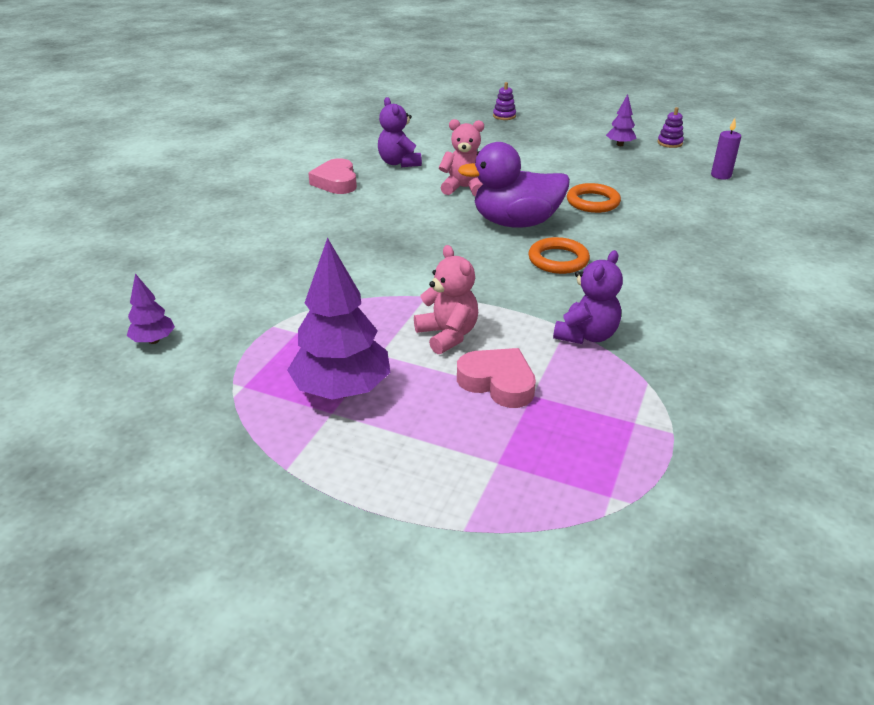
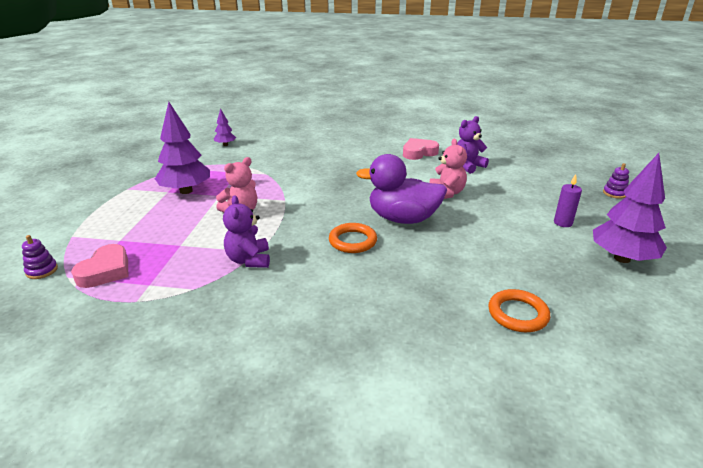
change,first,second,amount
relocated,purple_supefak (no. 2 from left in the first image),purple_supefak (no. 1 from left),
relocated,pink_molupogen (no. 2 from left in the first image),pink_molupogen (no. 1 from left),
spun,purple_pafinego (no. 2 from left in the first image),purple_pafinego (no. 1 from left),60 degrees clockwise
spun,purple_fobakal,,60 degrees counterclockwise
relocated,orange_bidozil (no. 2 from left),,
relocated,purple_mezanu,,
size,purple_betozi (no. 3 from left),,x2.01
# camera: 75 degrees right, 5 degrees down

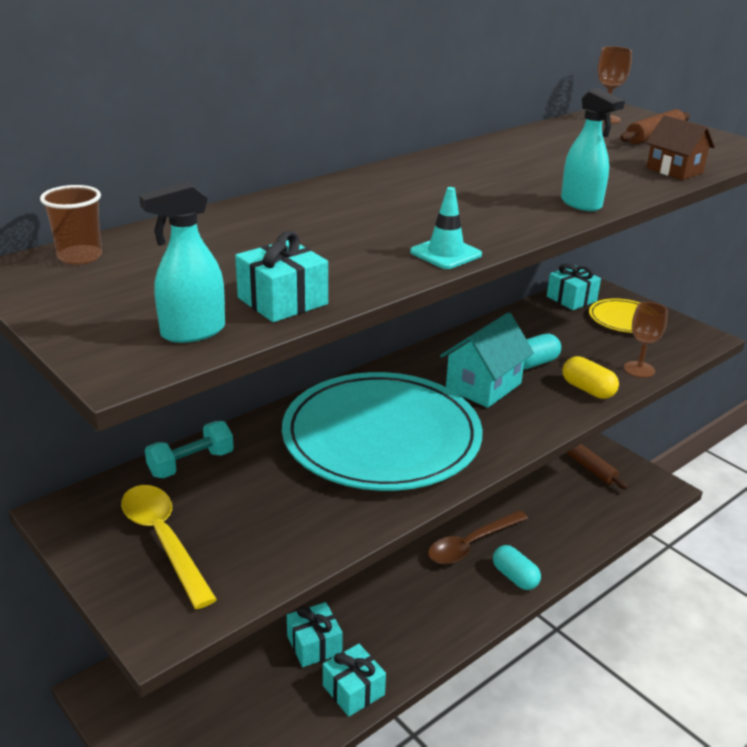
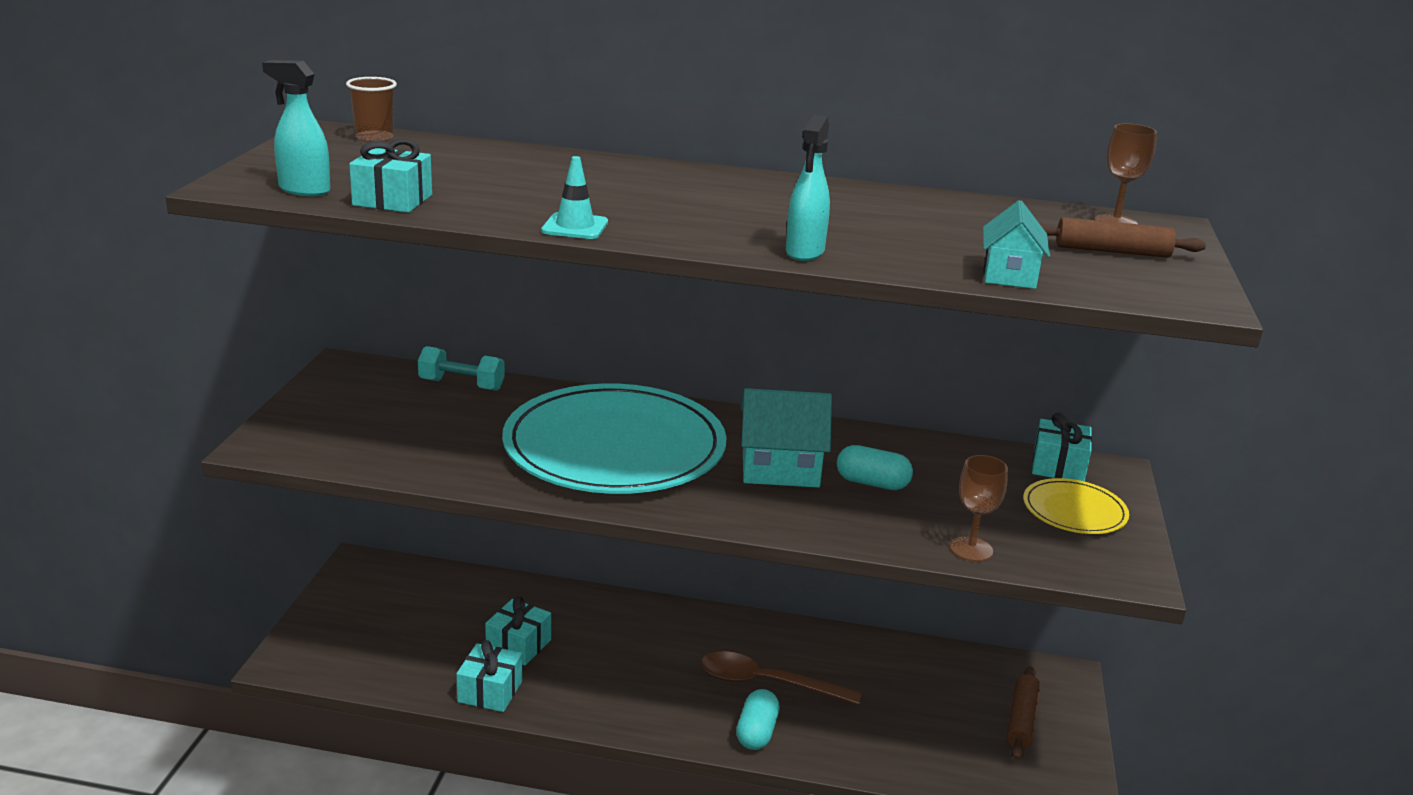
change,first,second,amount
colour,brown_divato,turquoise_divato (no. 2 from left),
missing,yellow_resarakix,,
missing,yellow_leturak,,
# camera: 50 degrees right, 5 degrees down

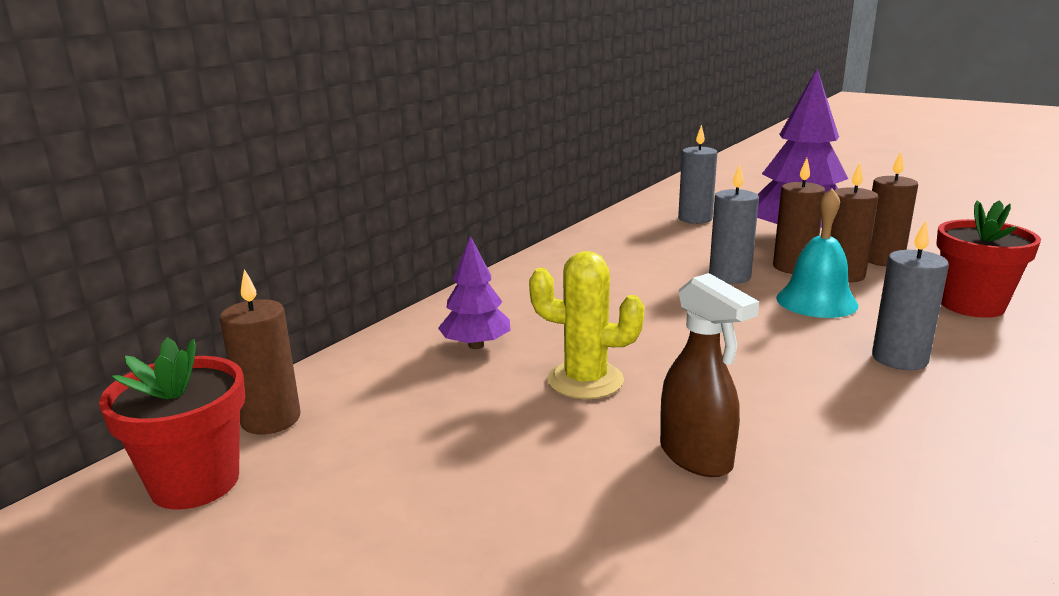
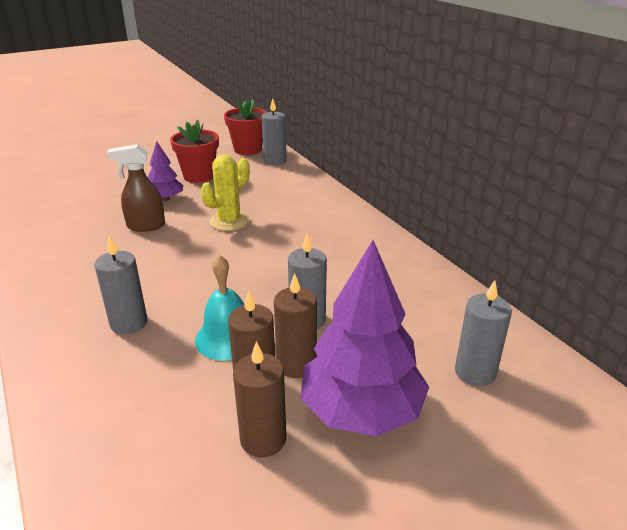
change,first,second,amount
relocated,purple_betozi (no. 1 from left),,
relocated,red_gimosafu (no. 2 from left in the first image),red_gimosafu (no. 1 from left),
colour,brown_mezanu (no. 1 from left),grey_mezanu (no. 2 from left),
# camera: 115 degrees right, 10 degrees up

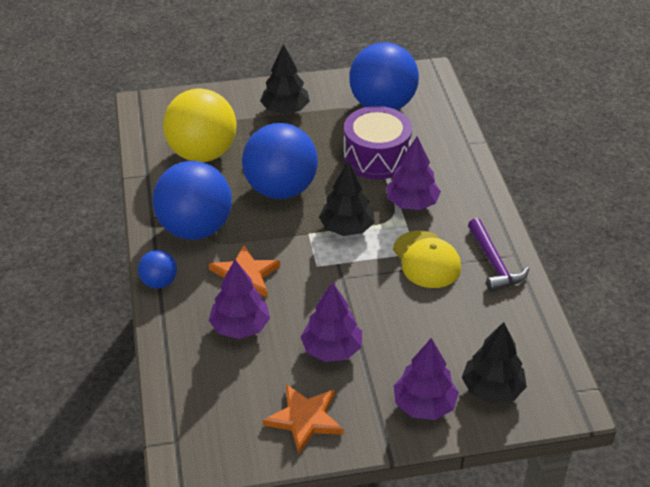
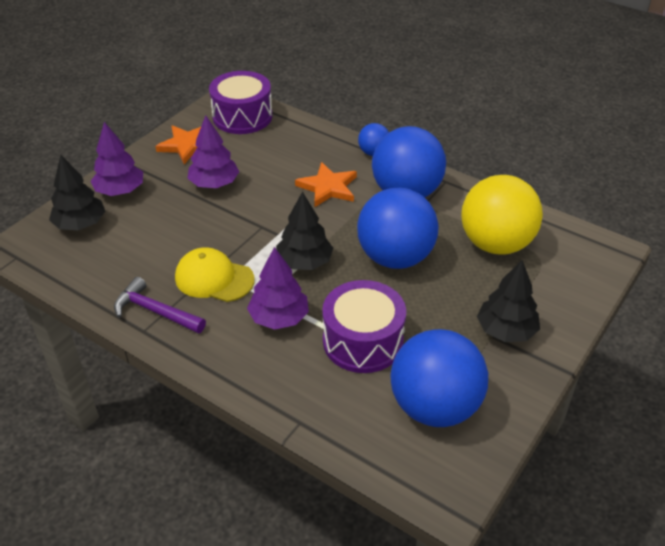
change,first,second,amount
appeared,,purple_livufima (no. 1 from left),
missing,purple_betozi (no. 1 from left),,
# camera: 135 degrees right, 0 degrees up

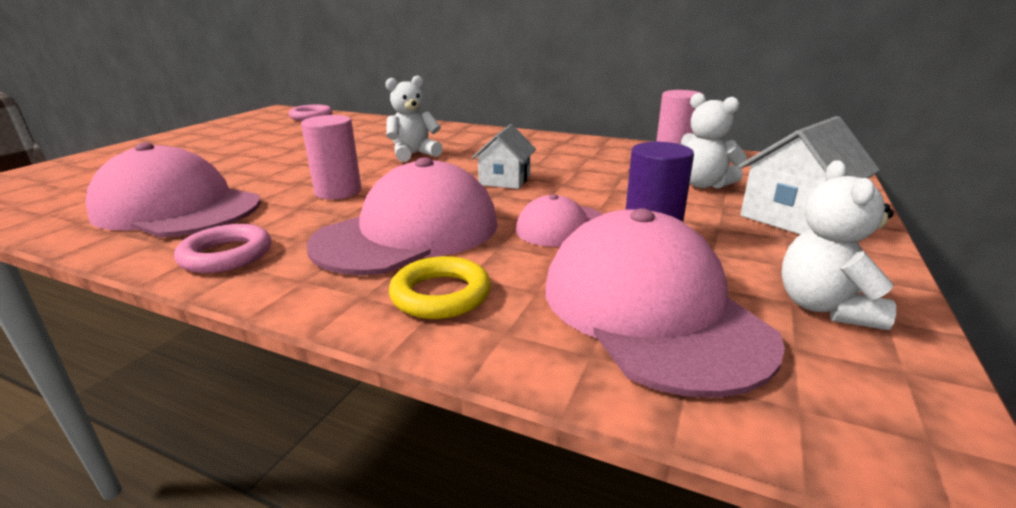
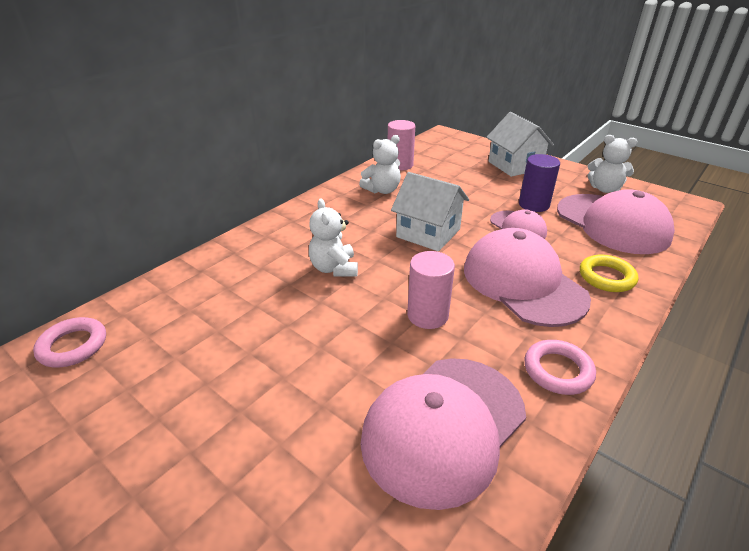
change,first,second,amount
relocated,white_pafinego (no. 2 from left),,
size,white_divato (no. 1 from left),,x1.52
spun,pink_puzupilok (no. 4 from left),,120 degrees counterclockwise
# camera: 75 degrees left, 10 degrees up

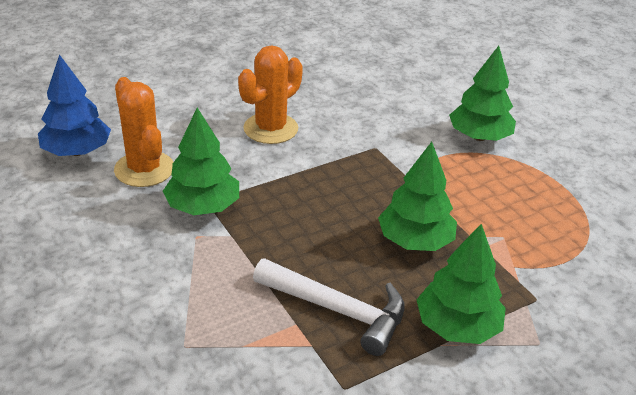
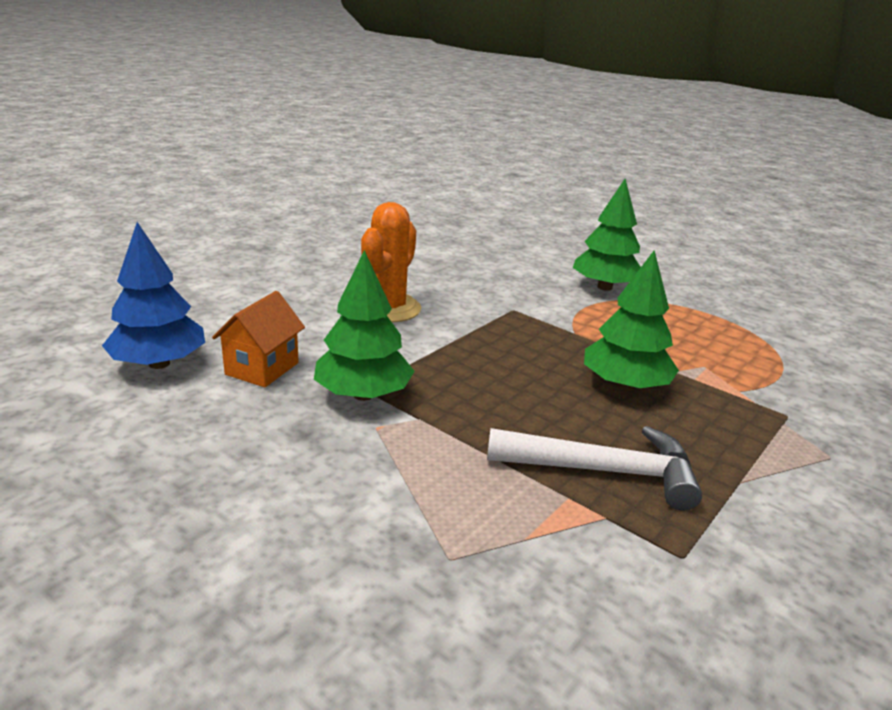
change,first,second,amount
exchanged,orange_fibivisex (no. 1 from left),orange_divato,
missing,green_betozi (no. 3 from left),,
# camera: 20 degrees left, 10 degrees down

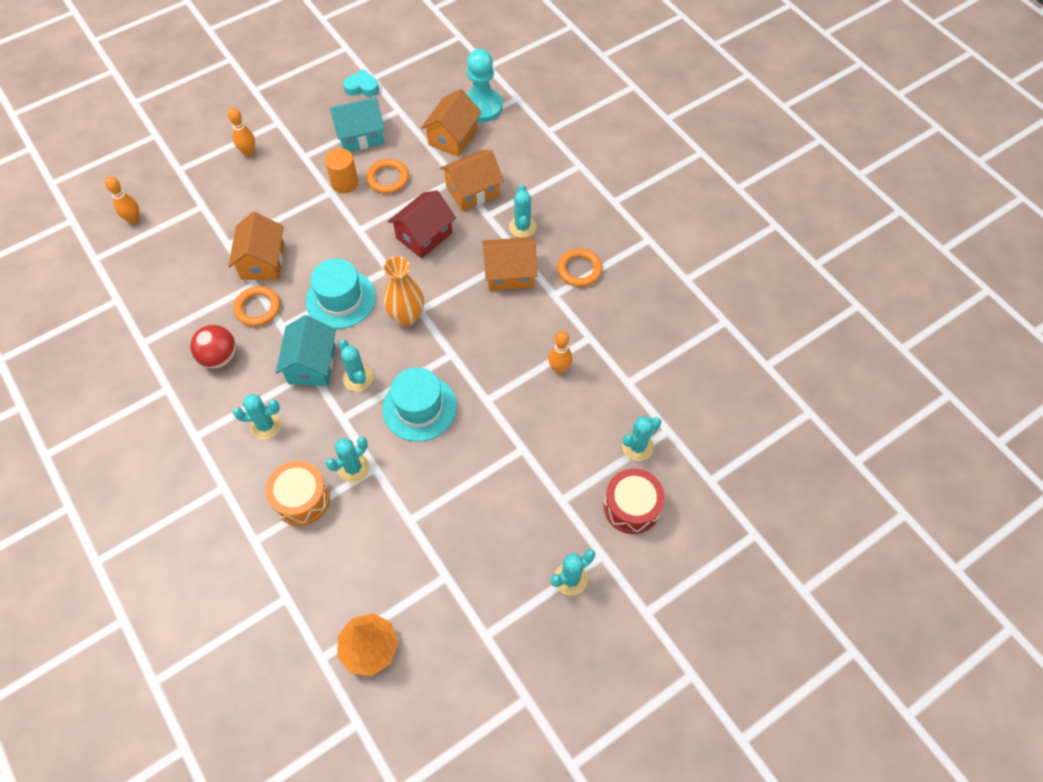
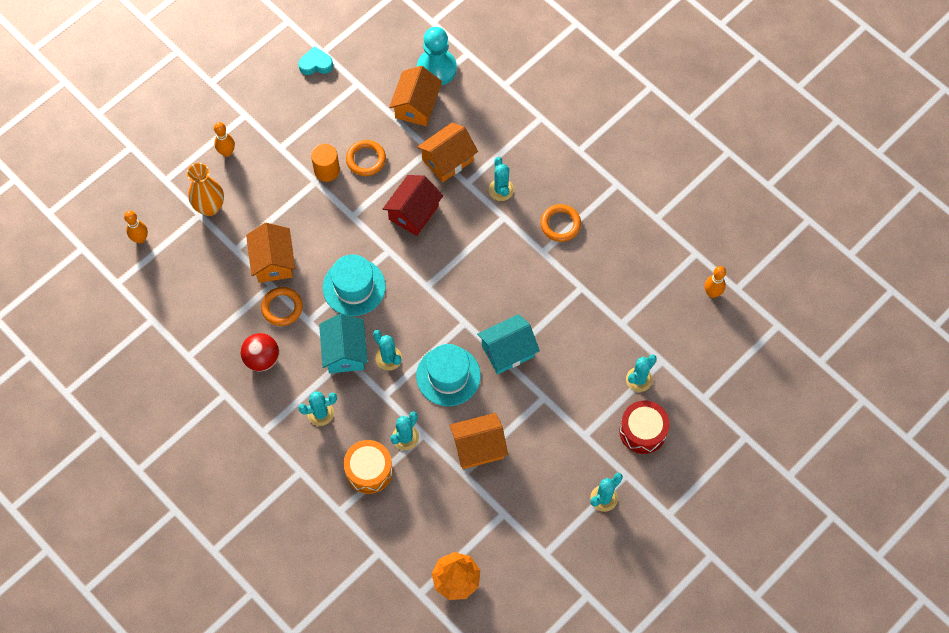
change,first,second,amount
relocated,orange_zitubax,,
relocated,orange_divato (no. 4 from left),,
relocated,turquoise_divato (no. 2 from left),,
relocated,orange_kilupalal (no. 3 from left),,
# camera: 10 degrees left, 5 degrees up

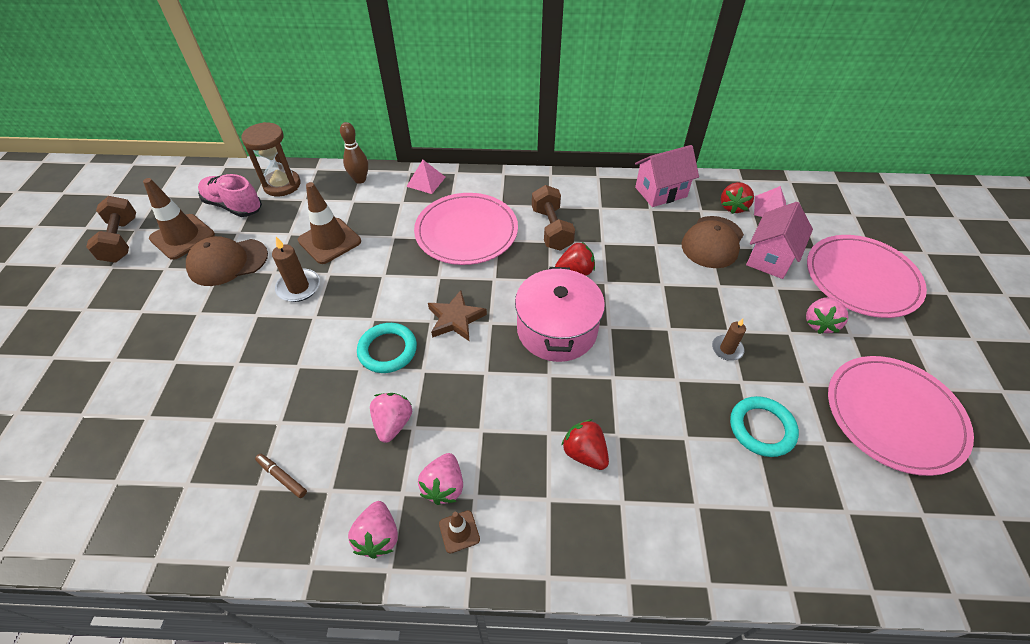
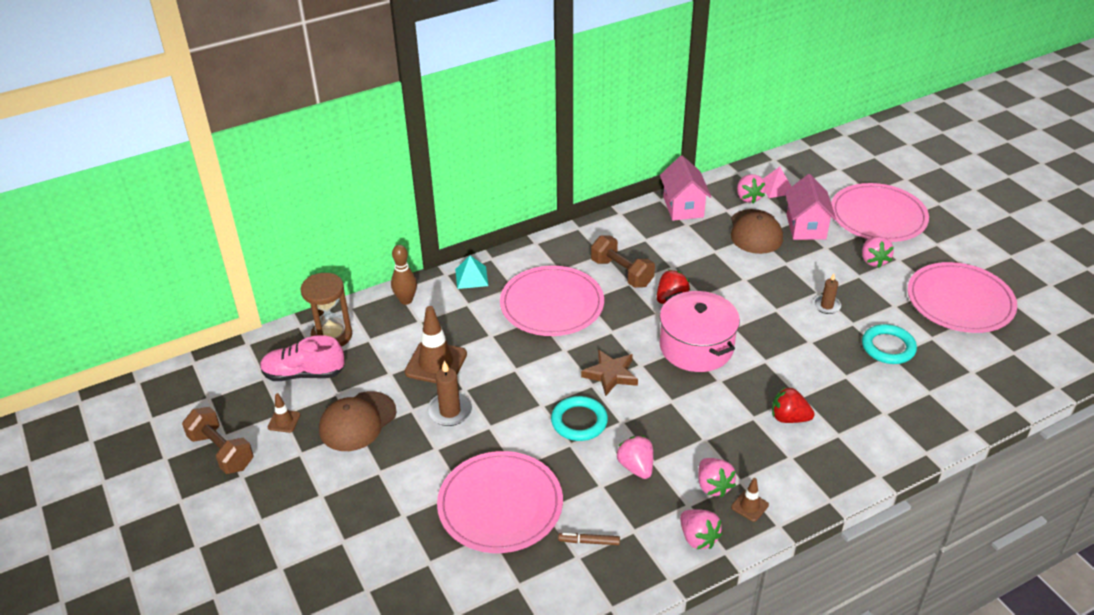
change,first,second,amount
size,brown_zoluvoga (no. 1 from left),,x0.50
appeared,,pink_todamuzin (no. 1 from left),
colour,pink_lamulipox (no. 1 from left),turquoise_lamulipox,
spun,pink_divato (no. 1 from left),,45 degrees counterclockwise
colour,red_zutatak (no. 3 from left),pink_zutatak (no. 4 from left),
# camera: 30 degrees left, 10 degrees down

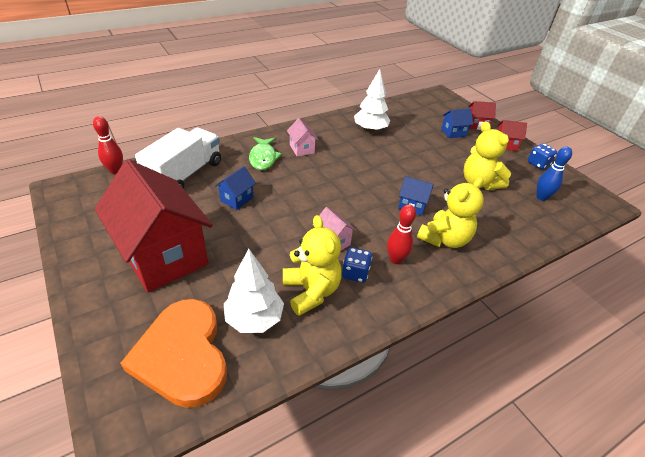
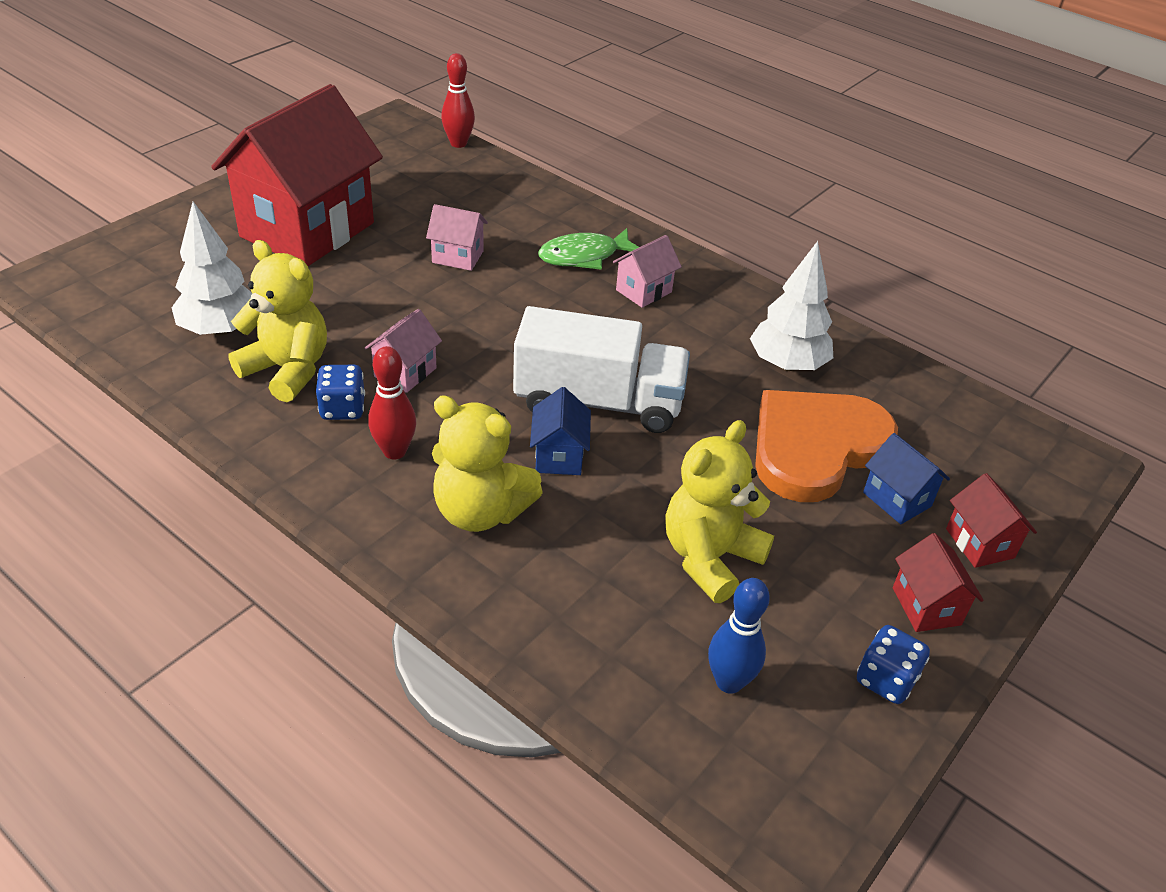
change,first,second,amount
spun,yellow_pafinego (no. 1 from left),,105 degrees counterclockwise
colour,blue_divato (no. 1 from left),pink_divato (no. 2 from left),
relocated,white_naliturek,,
relocated,orange_molupogen,,
# camera: 70 degrees right, 0 degrees up

